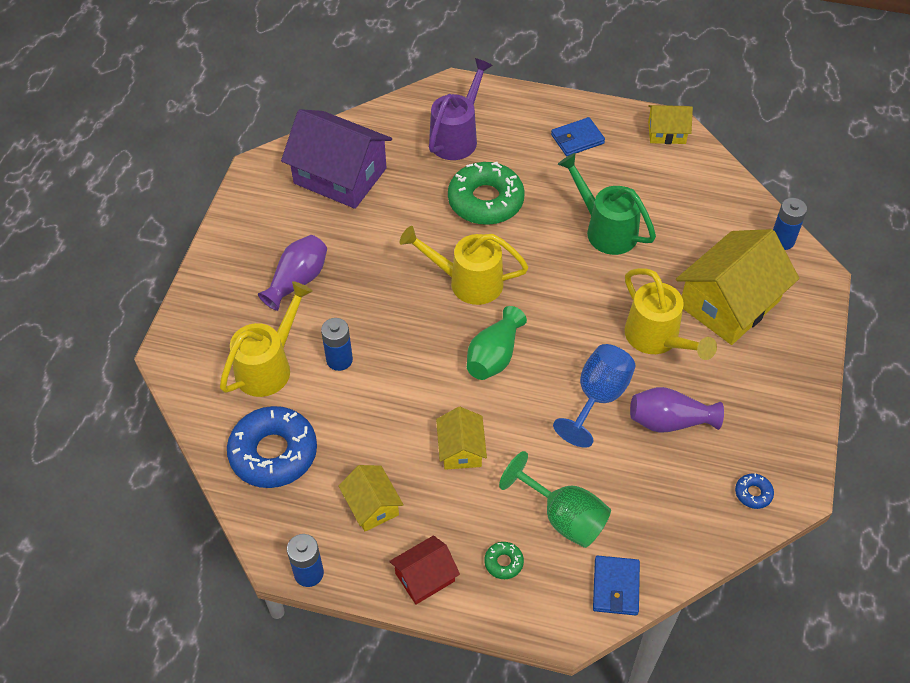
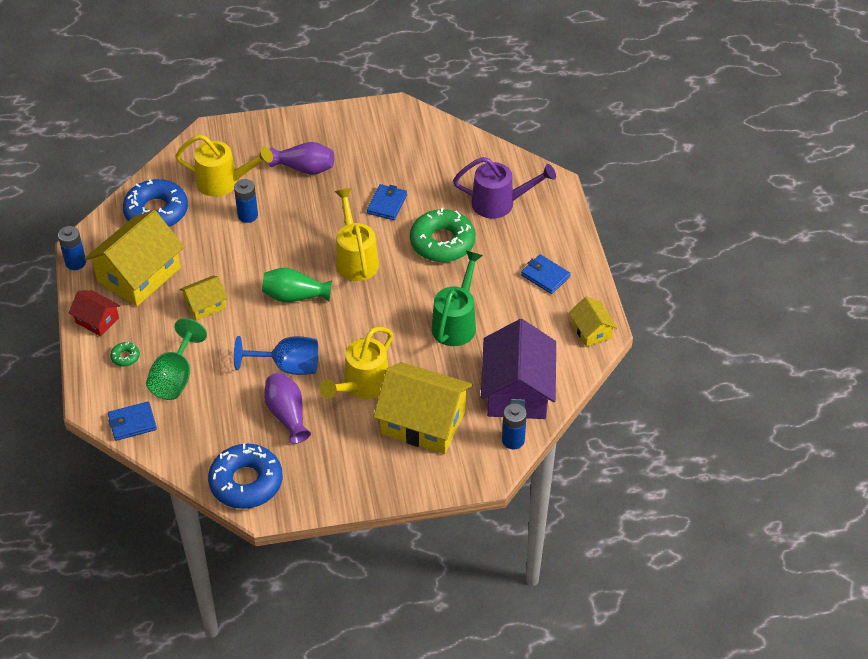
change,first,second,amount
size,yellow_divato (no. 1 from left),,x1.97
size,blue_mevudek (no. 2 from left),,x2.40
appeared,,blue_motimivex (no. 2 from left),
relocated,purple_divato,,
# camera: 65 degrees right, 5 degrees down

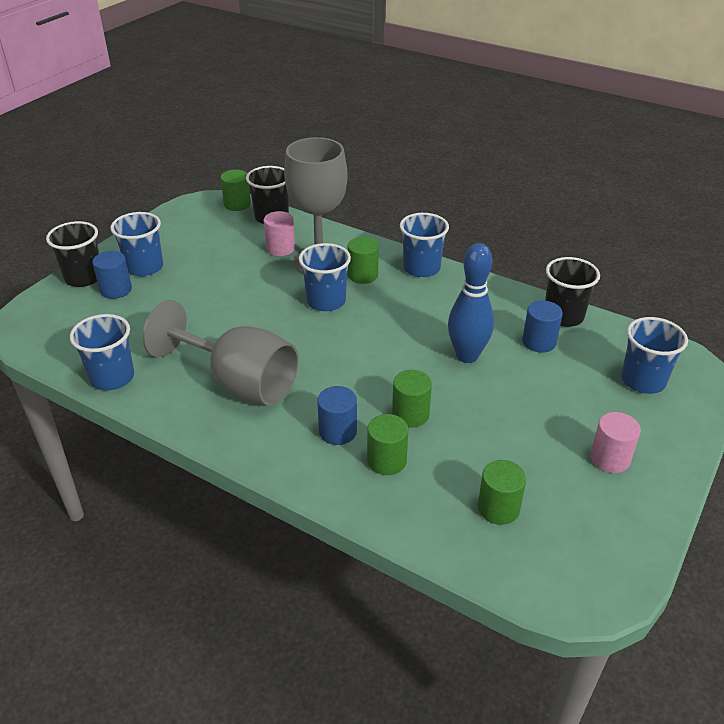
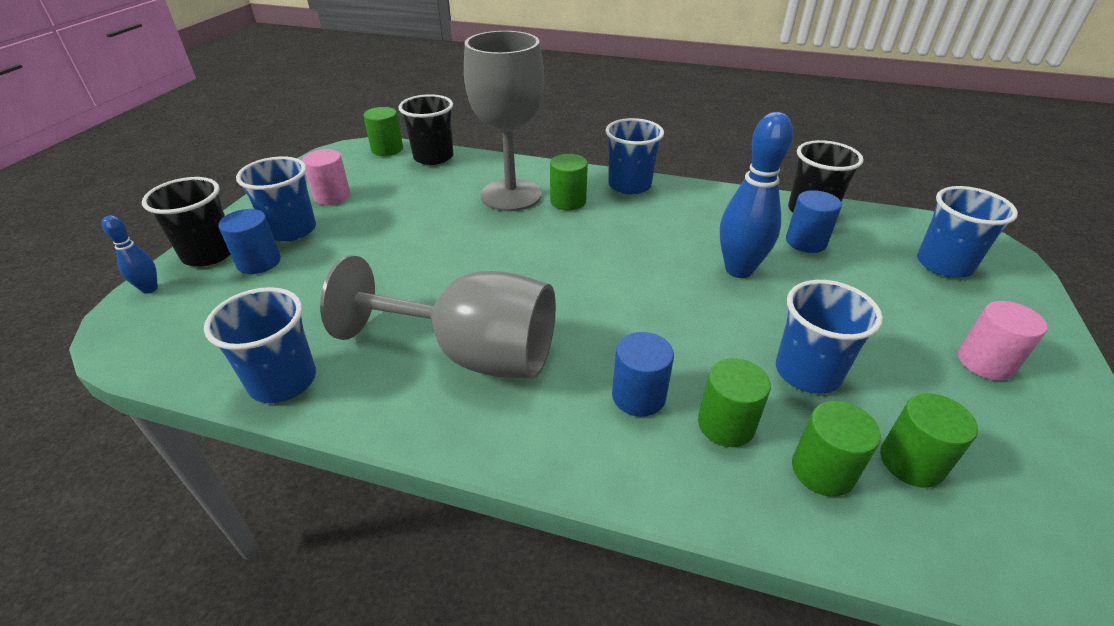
change,first,second,amount
appeared,,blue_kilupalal (no. 1 from left),
relocated,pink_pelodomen (no. 1 from left),,
relocated,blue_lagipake (no. 3 from left in the first image),blue_lagipake (no. 4 from left),
relocated,green_pelodomen (no. 4 from left),,
# camera: 15 degrees left, 0 degrees up

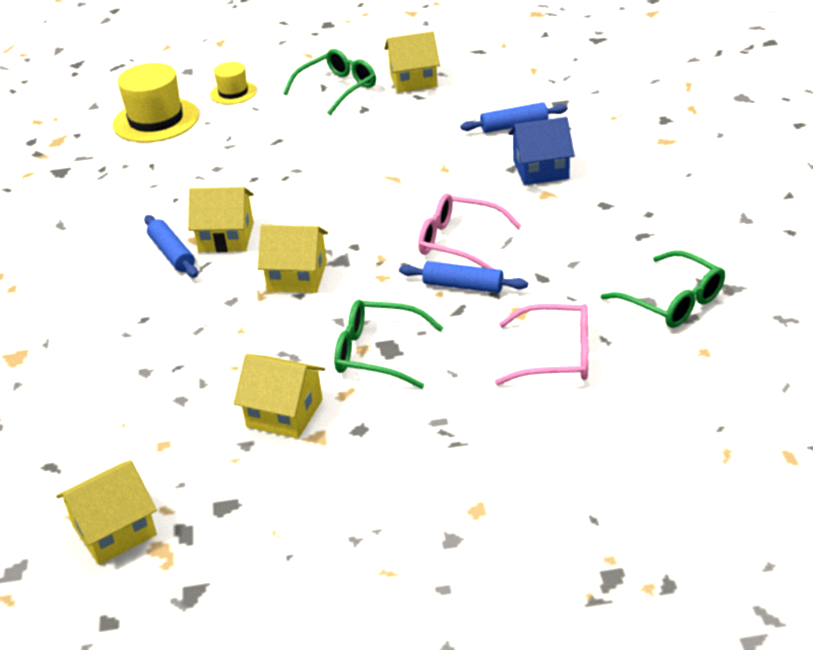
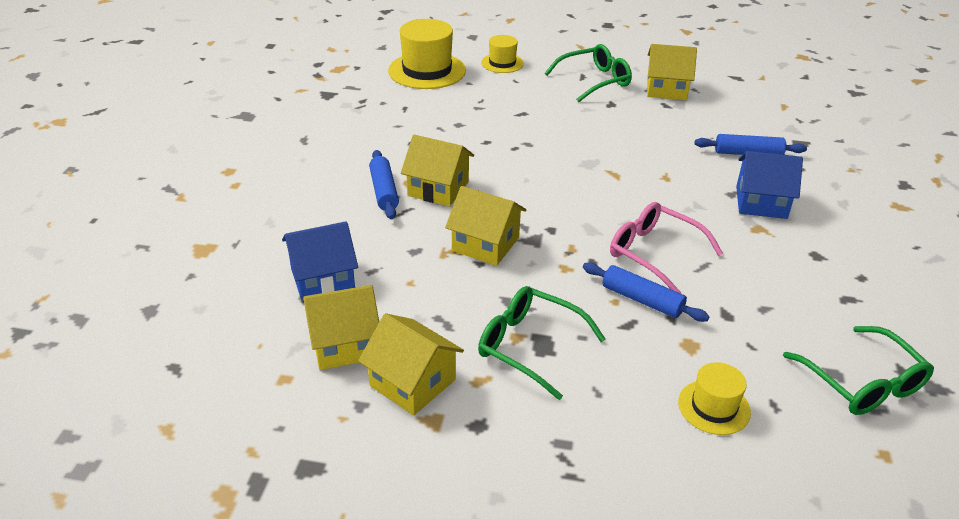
change,first,second,amount
appeared,,blue_divato (no. 1 from left),
relocated,yellow_divato (no. 1 from left),,
exchanged,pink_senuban (no. 2 from left),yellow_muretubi (no. 3 from left),
# camera: 15 degrees right, 0 degrees up

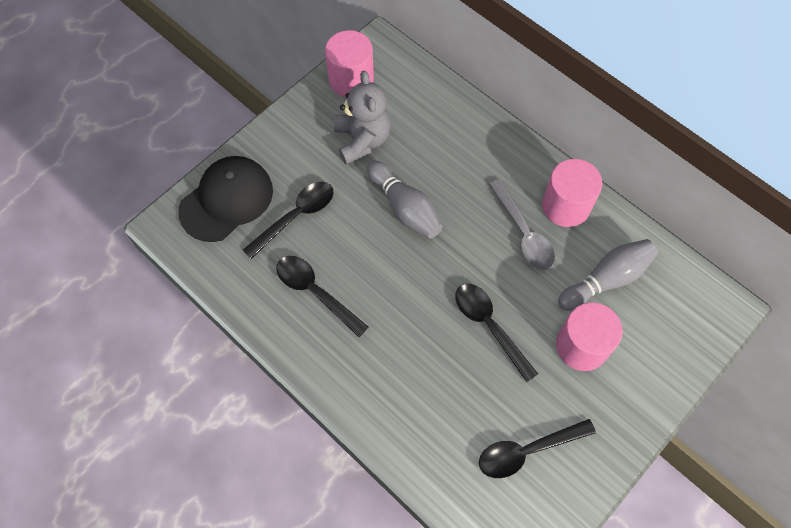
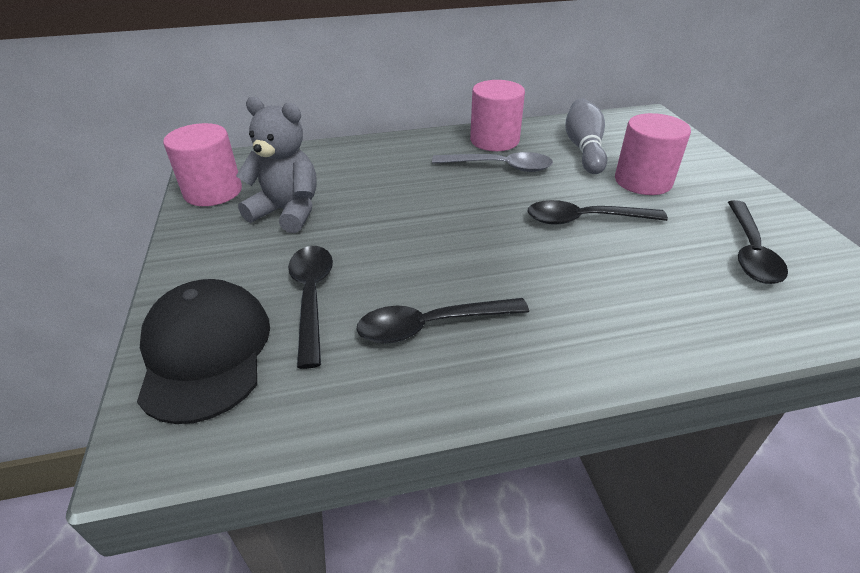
change,first,second,amount
missing,grey_kilupalal (no. 1 from left),,
# camera: 55 degrees left, 25 degrees down

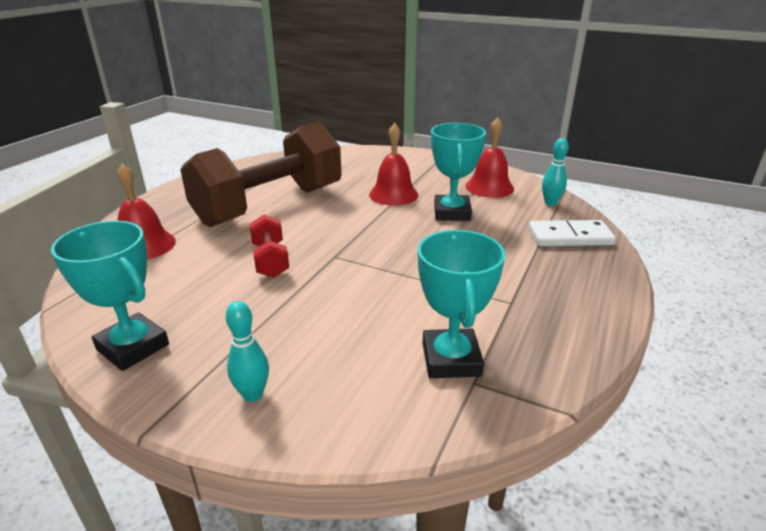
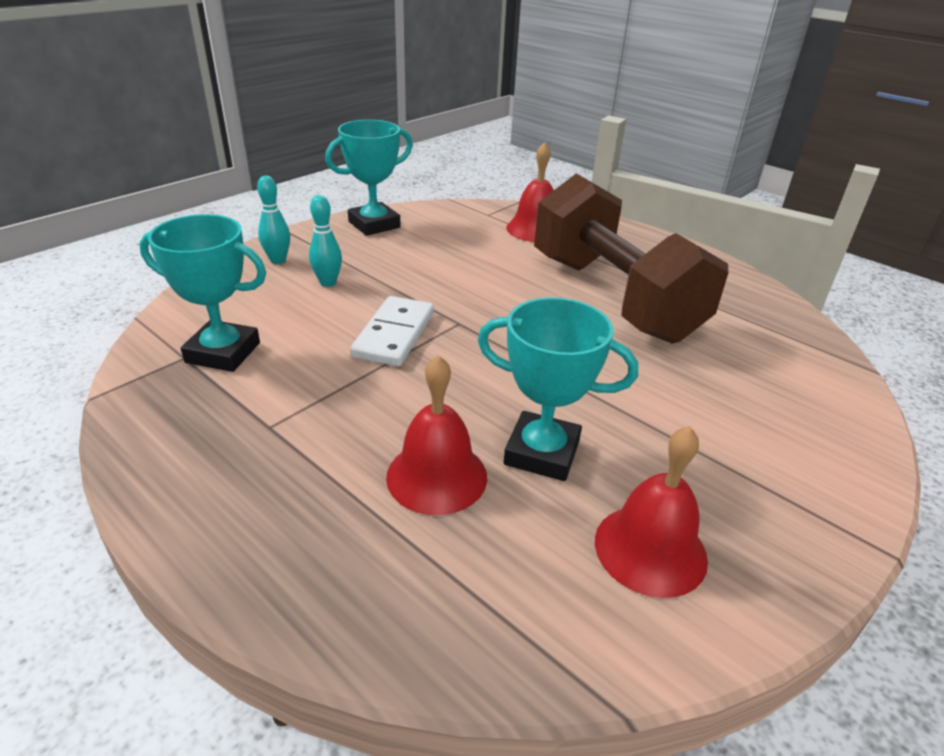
change,first,second,amount
relocated,turquoise_kilupalal (no. 2 from left),,
relocated,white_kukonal,,
relocated,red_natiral (no. 2 from left in the first image),red_natiral (no. 1 from left),
missing,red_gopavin,,
# camera: 105 degrees right, 5 degrees up

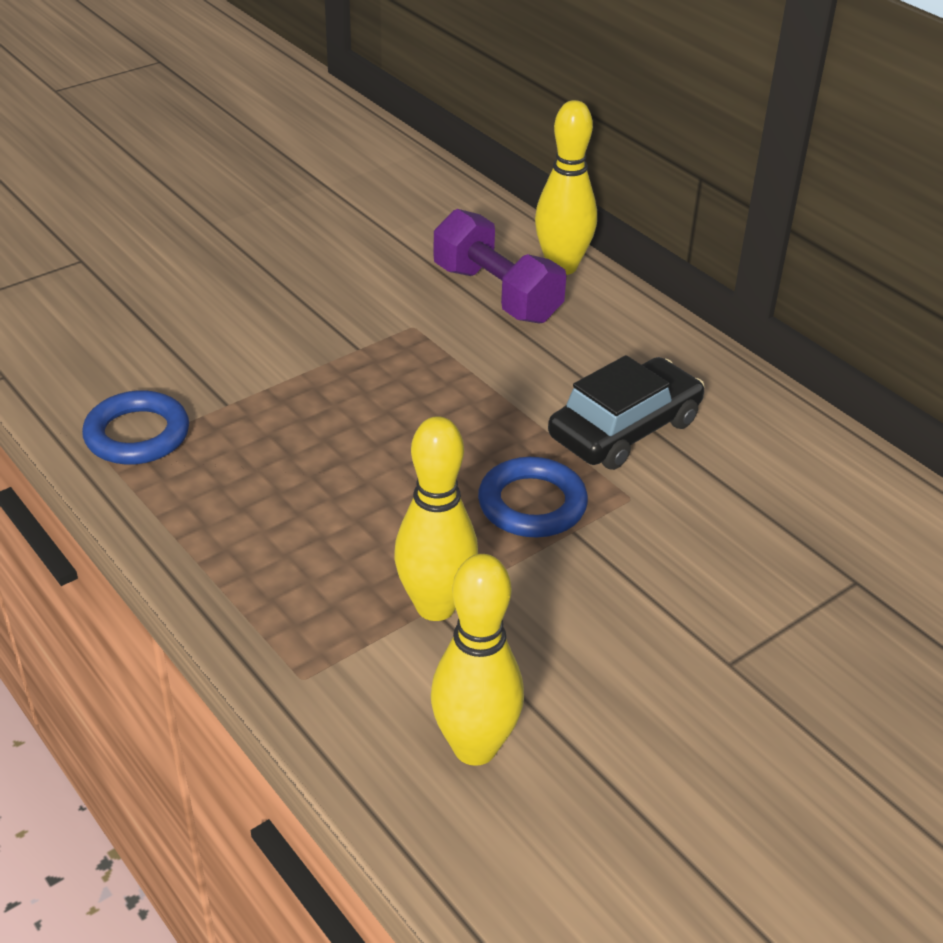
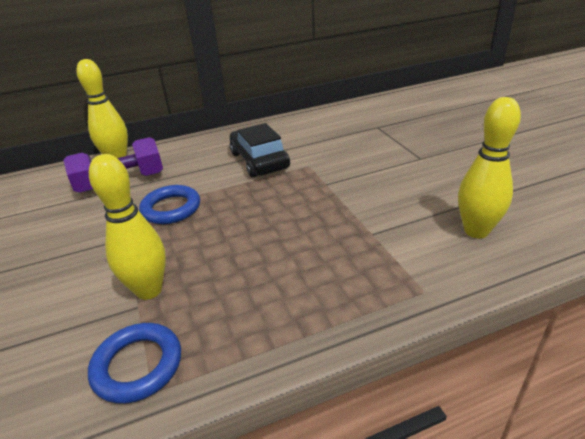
change,first,second,amount
relocated,yellow_kilupalal (no. 1 from left in the first image),yellow_kilupalal (no. 2 from left),
relocated,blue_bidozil (no. 2 from left),,
# camera: 70 degrees left, 5 degrees down

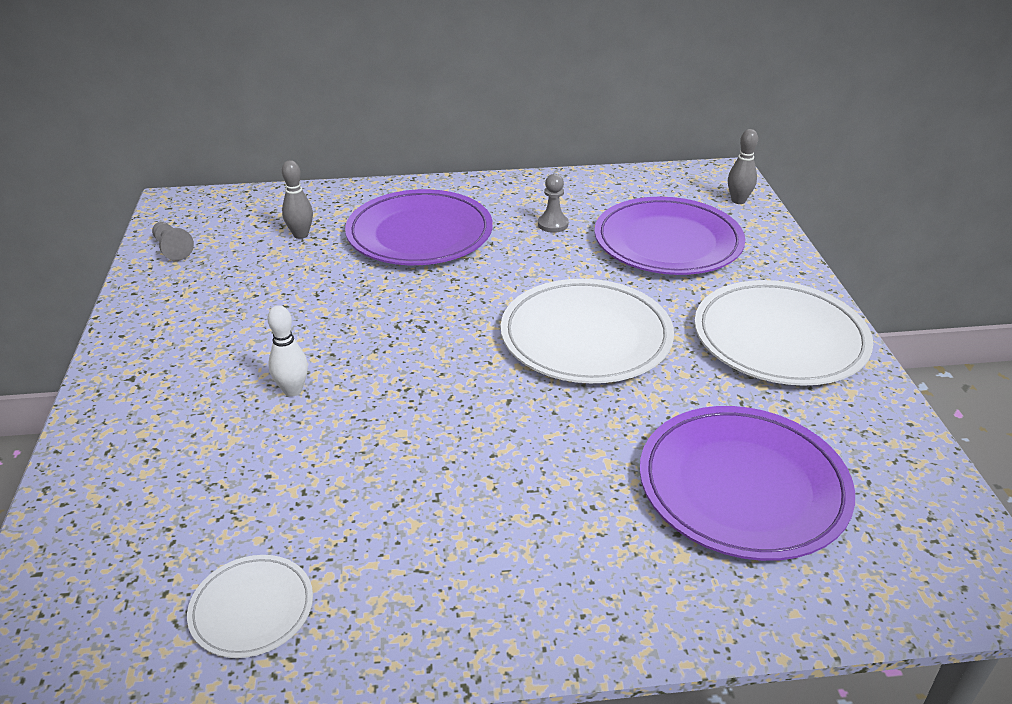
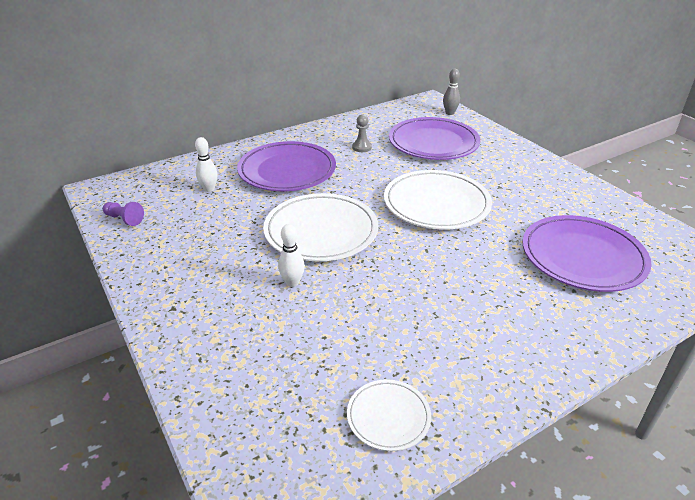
change,first,second,amount
colour,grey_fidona (no. 1 from left),purple_fidona,
colour,grey_kilupalal (no. 1 from left),white_kilupalal (no. 1 from left),
relocated,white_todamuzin (no. 3 from left in the first image),white_todamuzin (no. 1 from left),
# camera: 25 degrees left, 0 degrees up

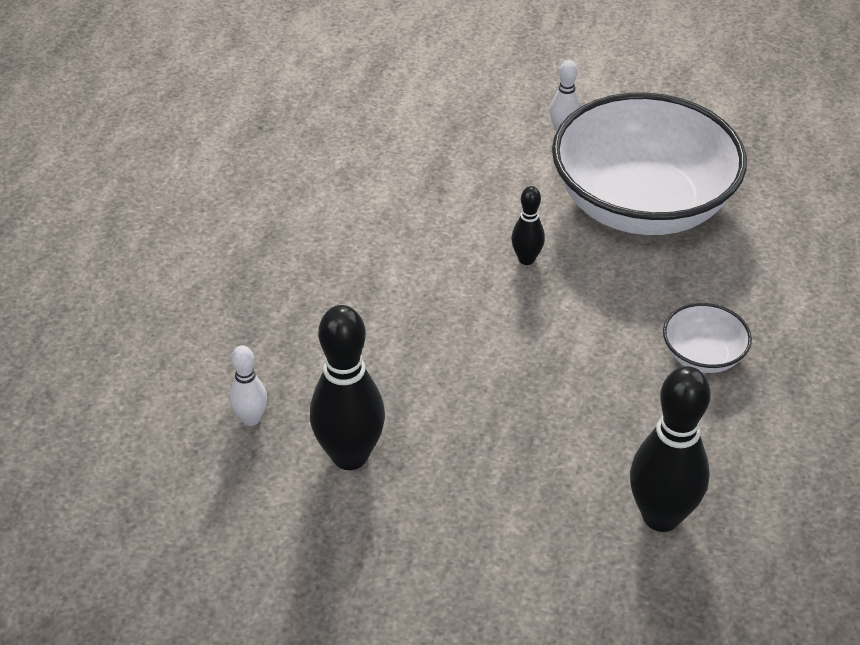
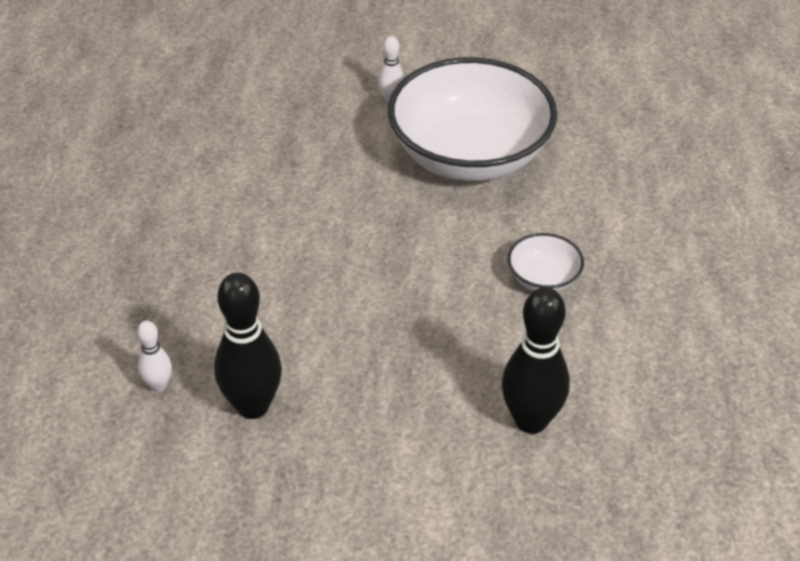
change,first,second,amount
missing,black_kilupalal (no. 2 from left),,
# camera: 10 degrees left, 0 degrees up

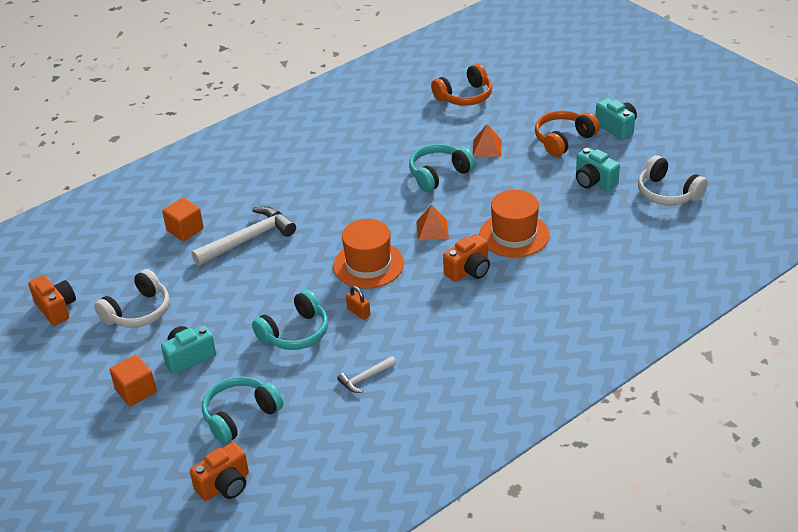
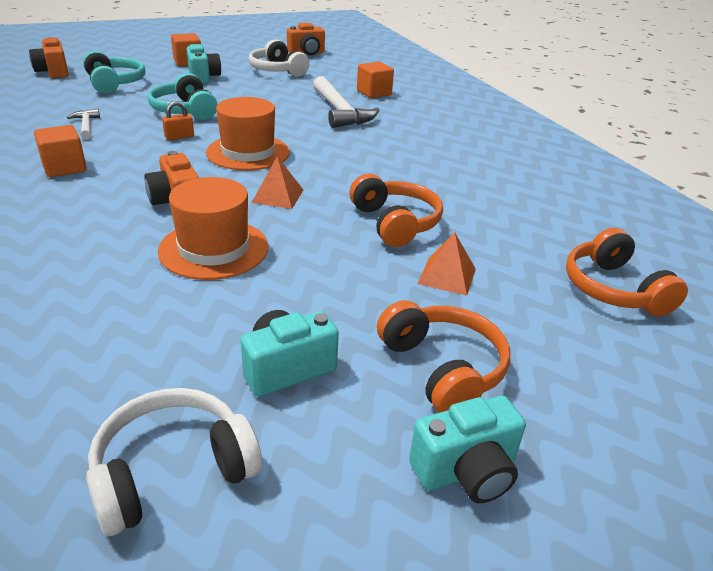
change,first,second,amount
appeared,,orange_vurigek (no. 1 from left),
colour,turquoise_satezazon (no. 3 from left),orange_satezazon (no. 1 from left),
# camera: 100 degrees right, 5 degrees down

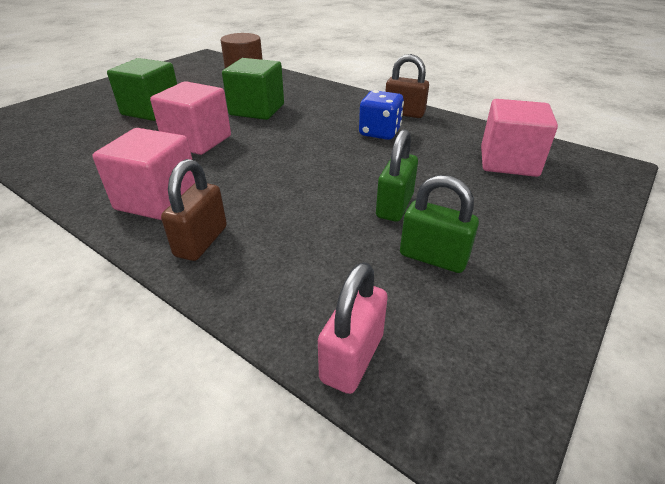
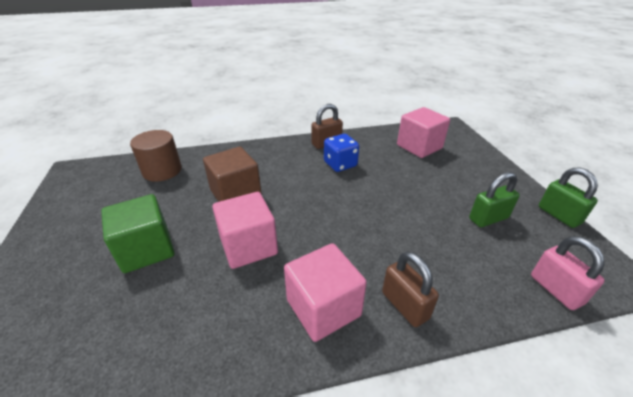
change,first,second,amount
colour,green_vurigek (no. 2 from left),brown_vurigek,
relocated,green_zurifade (no. 1 from left in the first image),green_zurifade (no. 2 from left),
# camera: 50 degrees left, 0 degrees up

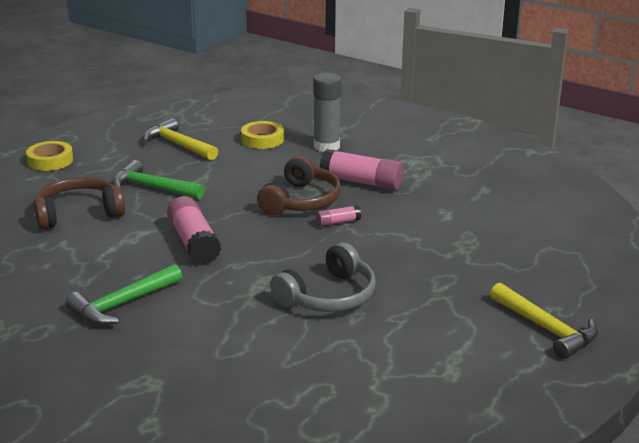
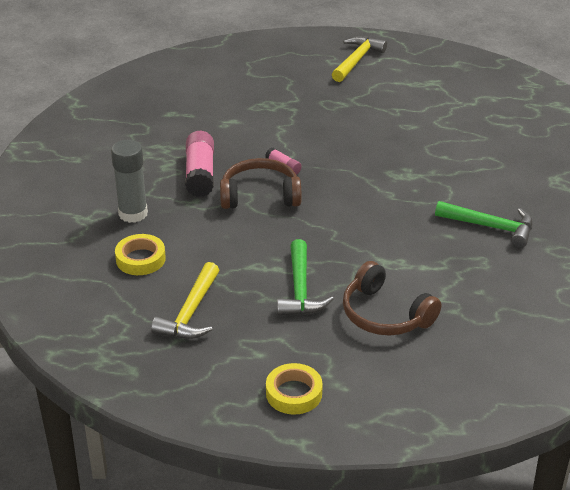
change,first,second,amount
missing,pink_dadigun (no. 1 from left),,
missing,grey_satezazon,,
# camera: 115 degrees left, 10 degrees up

